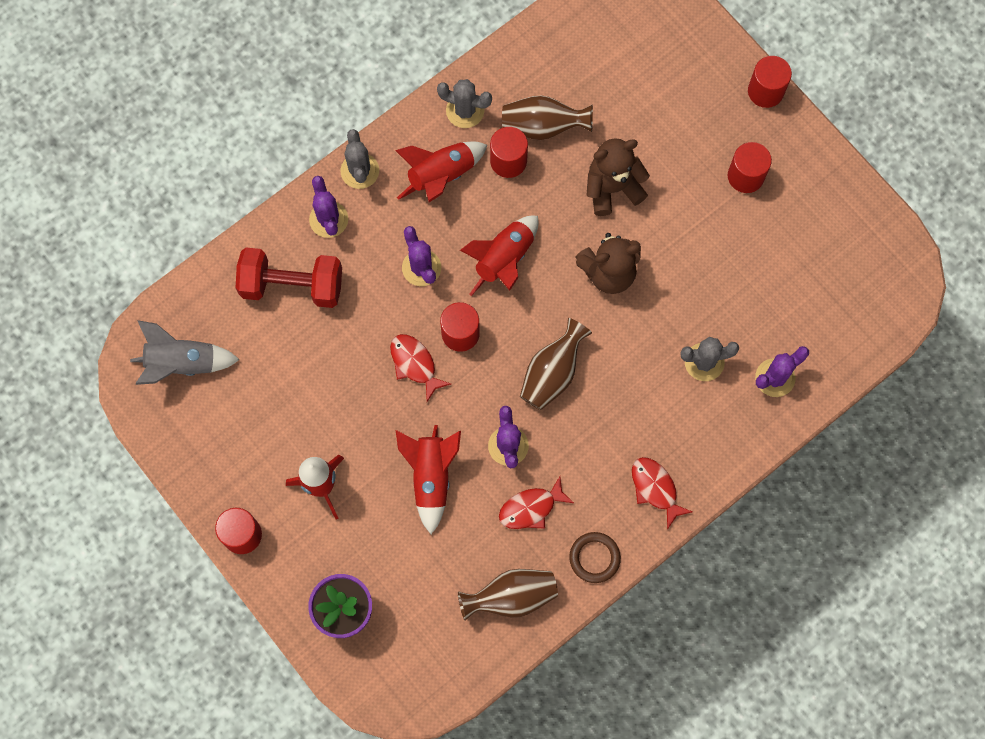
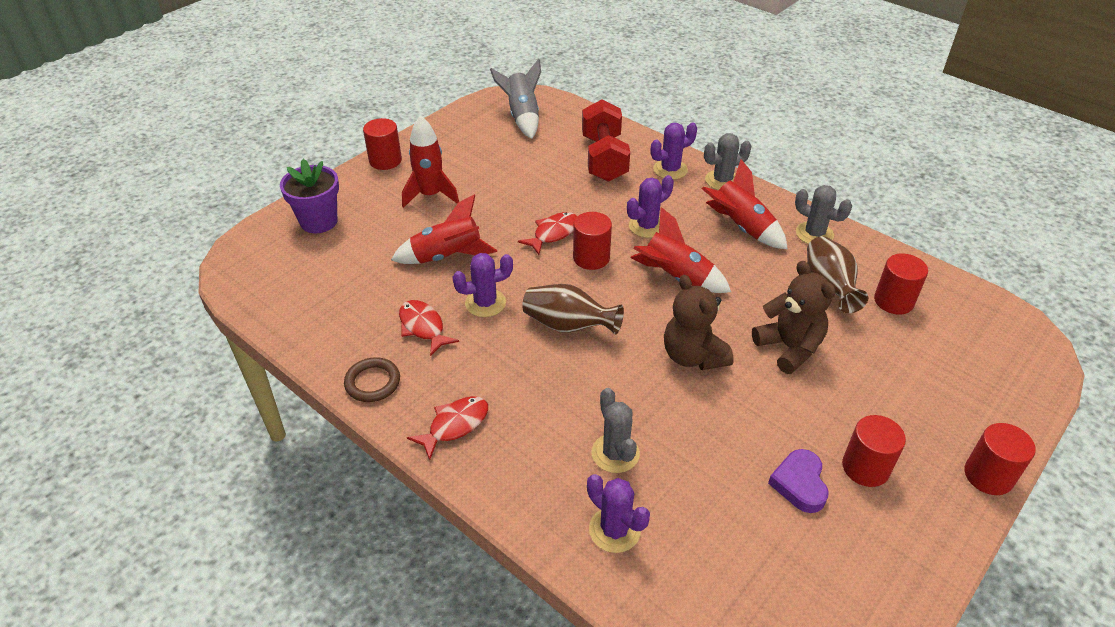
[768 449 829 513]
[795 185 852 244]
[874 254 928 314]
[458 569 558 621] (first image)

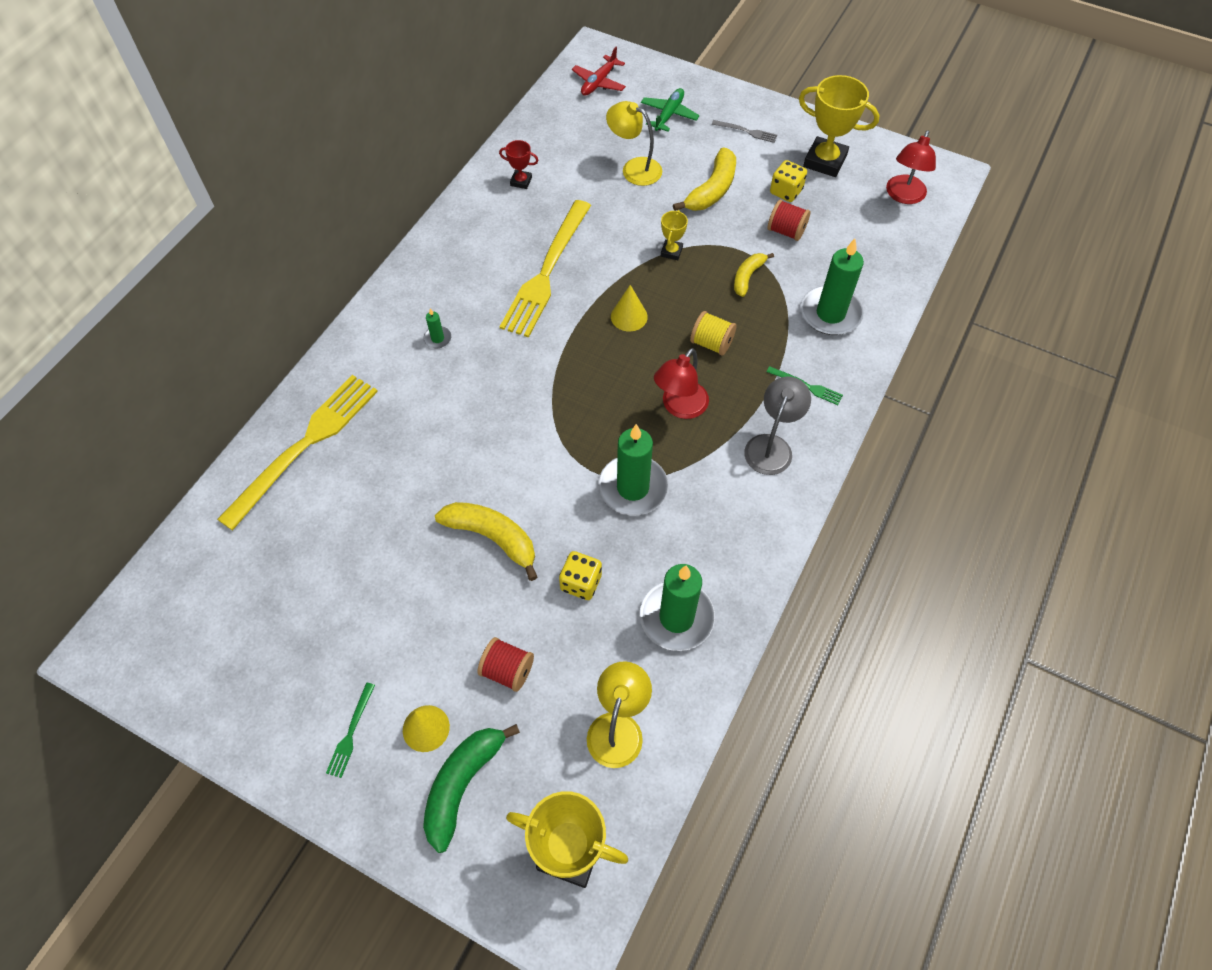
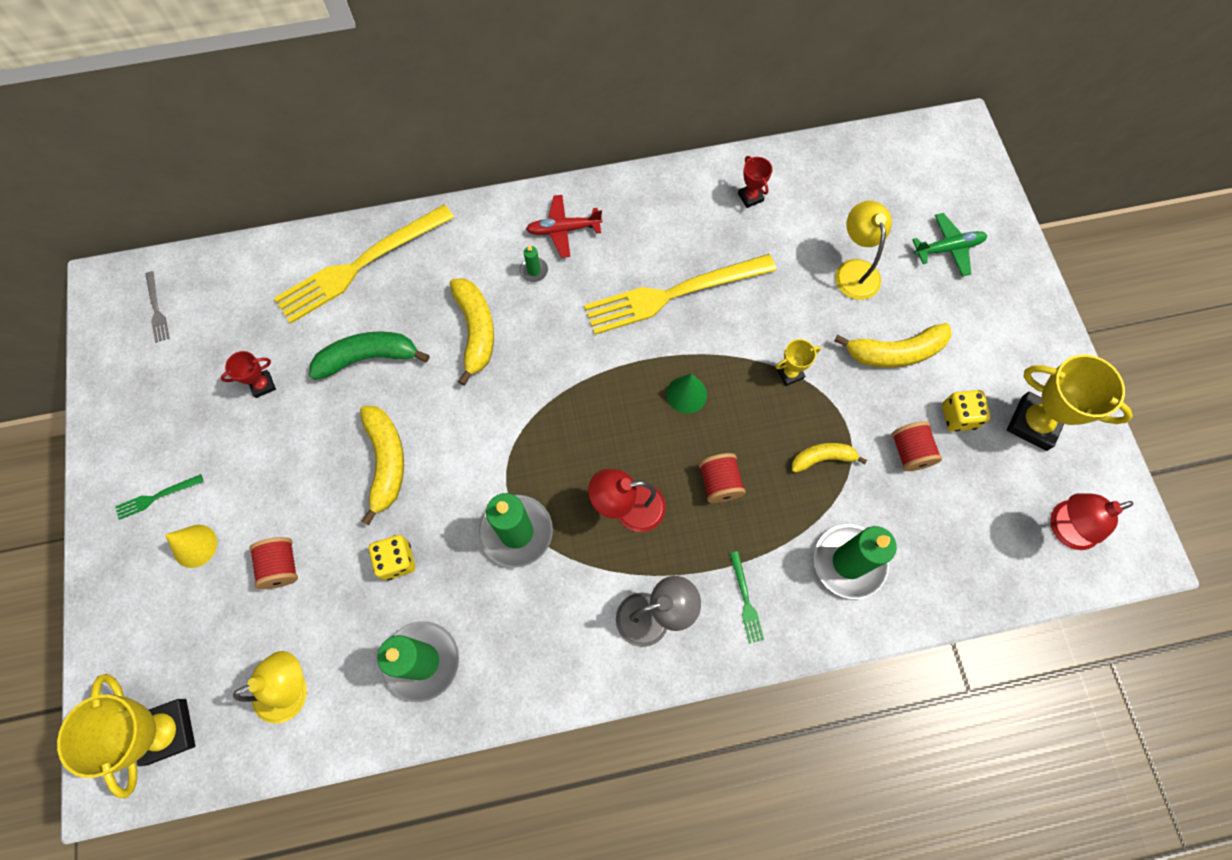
[145 271 170 343]
[221 351 276 398]
[274 204 454 323]
[309 331 430 380]
[450 278 494 386]
[526 195 602 258]
[666 374 707 414]
[699 453 746 503]
[1007 354 1133 451]

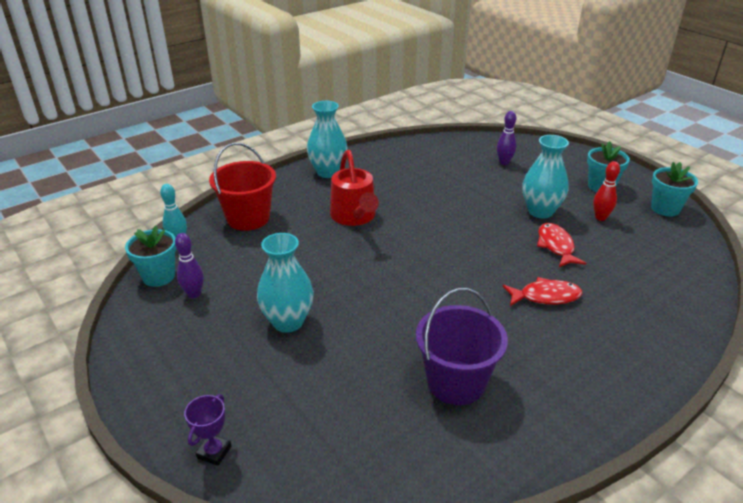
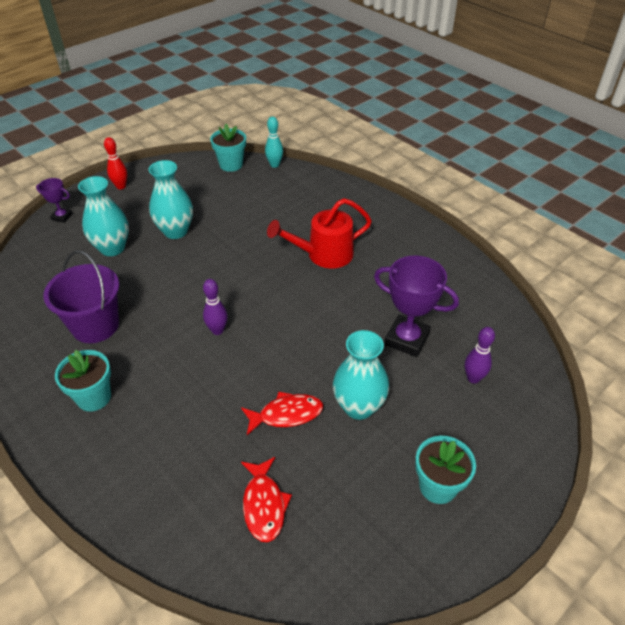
[55 350 111 412]
[78 176 129 256]
[104 137 127 190]
[203 279 228 335]
[241 457 292 542]
[374 255 459 357]
[209 143 276 231] (first image)

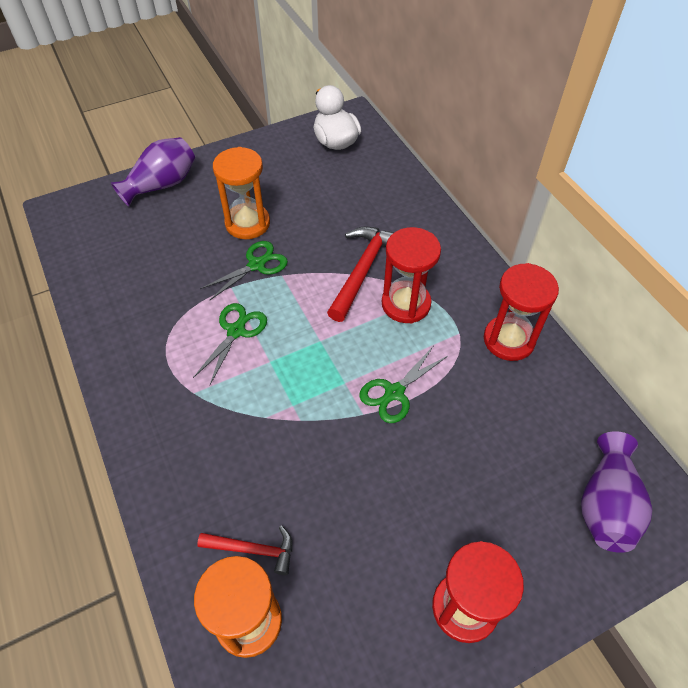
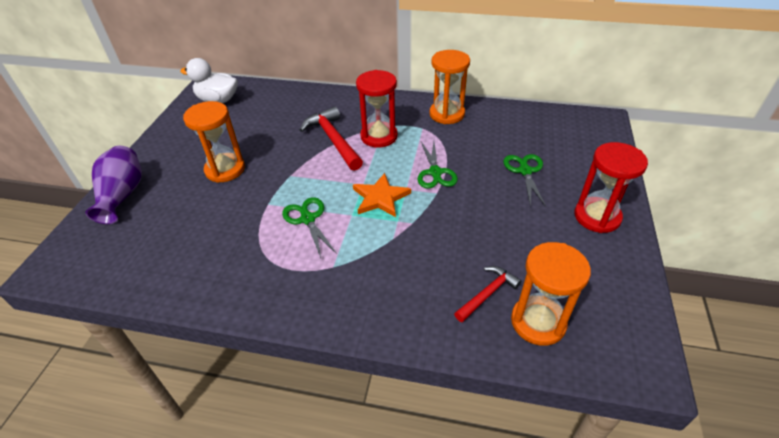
[353 173 411 217]
[429 50 470 124]
[503 154 546 207]
[581 431 652 553] (first image)

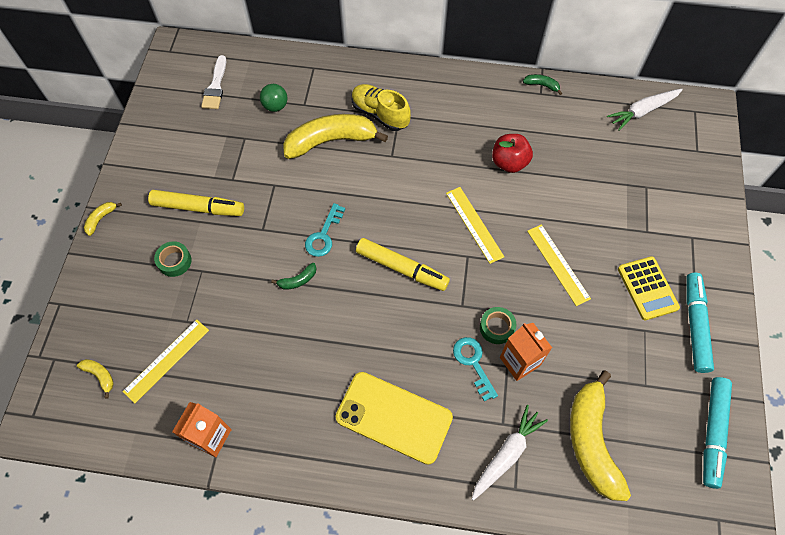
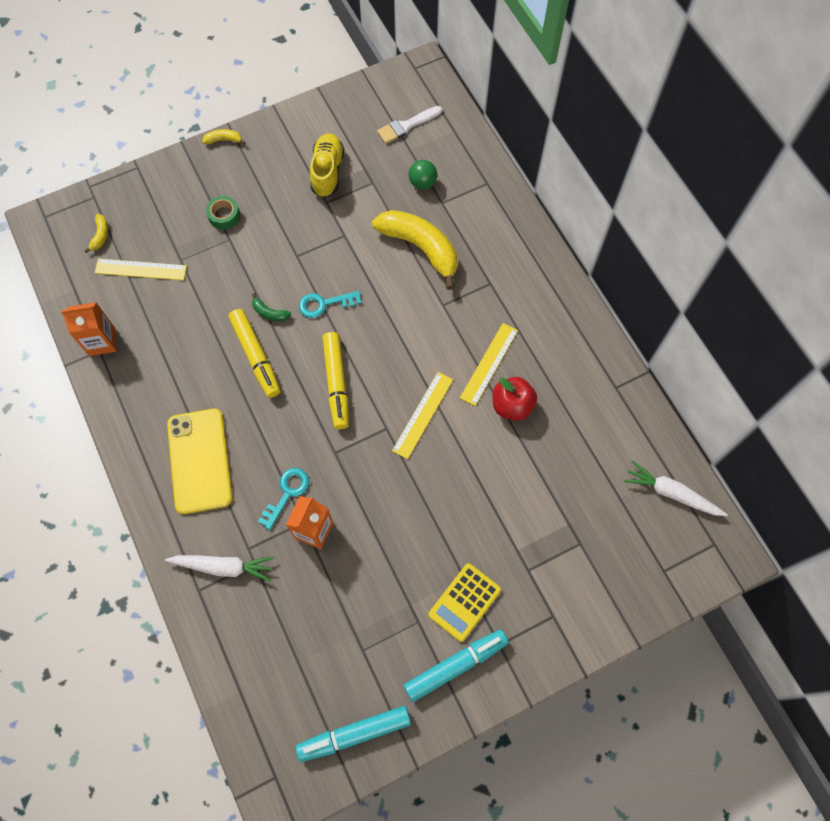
[229 309 280 398]
[310 133 344 198]
[460 323 518 406]
[480 307 516 344] (first image)
[523 74 562 95] (first image)
[570 370 631 501] (first image)

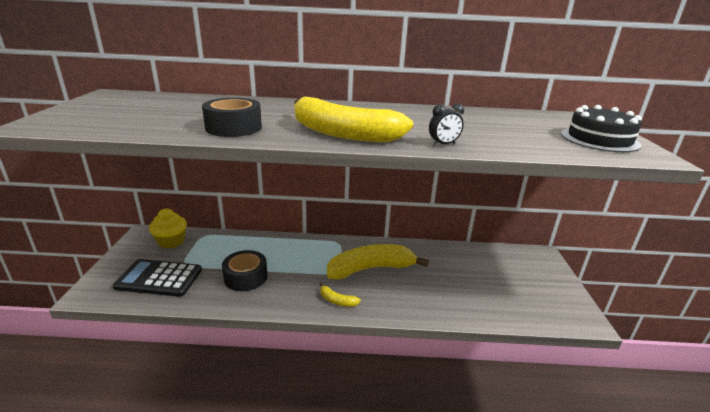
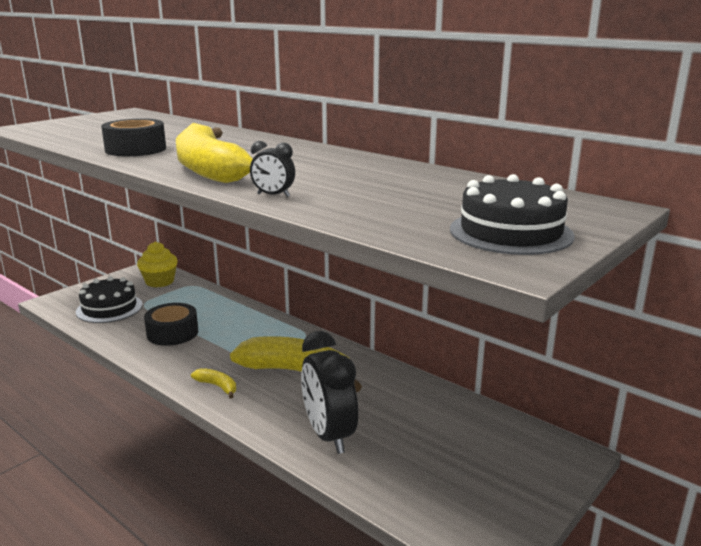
[76 276 143 323]
[191 368 236 399]
[301 331 358 454]

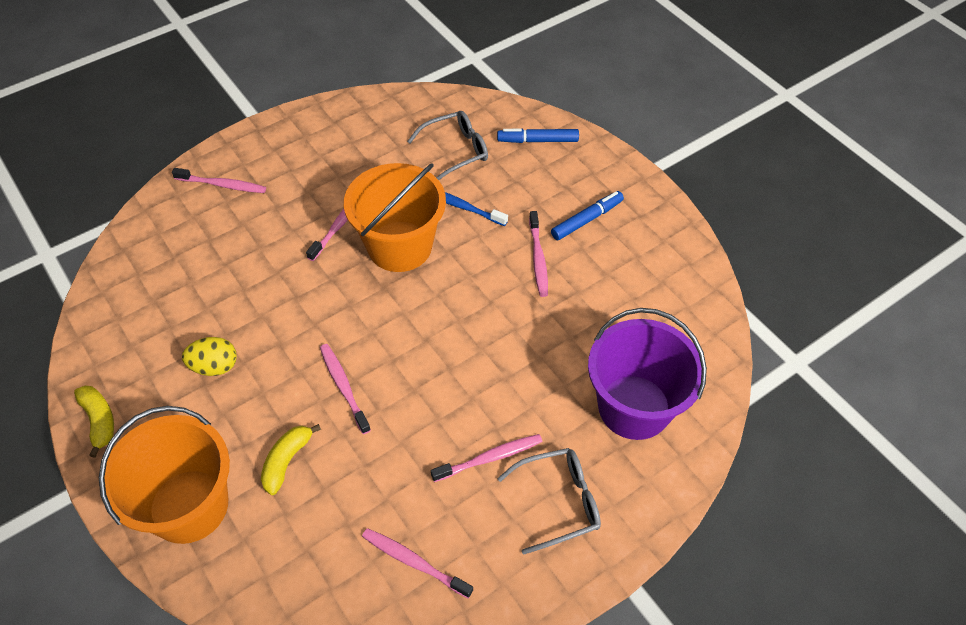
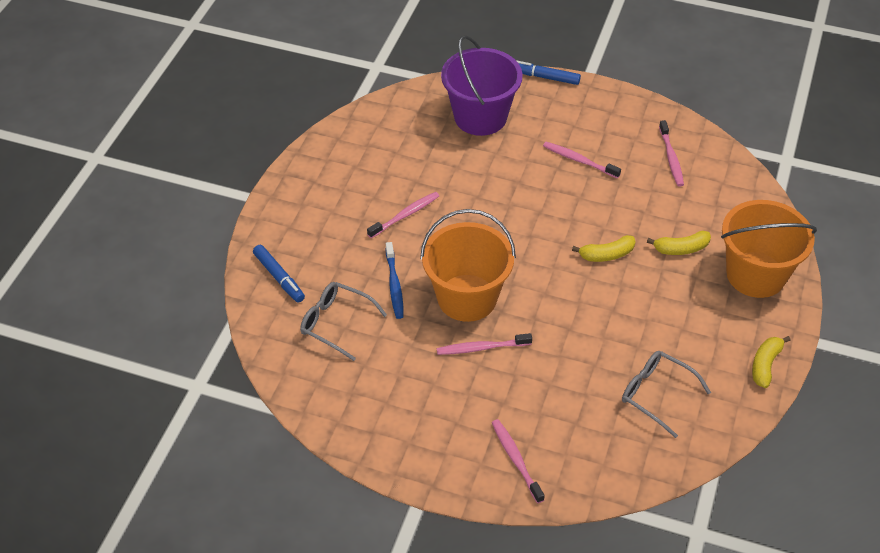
[516 60 581 85]
[572 235 636 262]
[622 351 711 438]
[182 337 237 376] (first image)

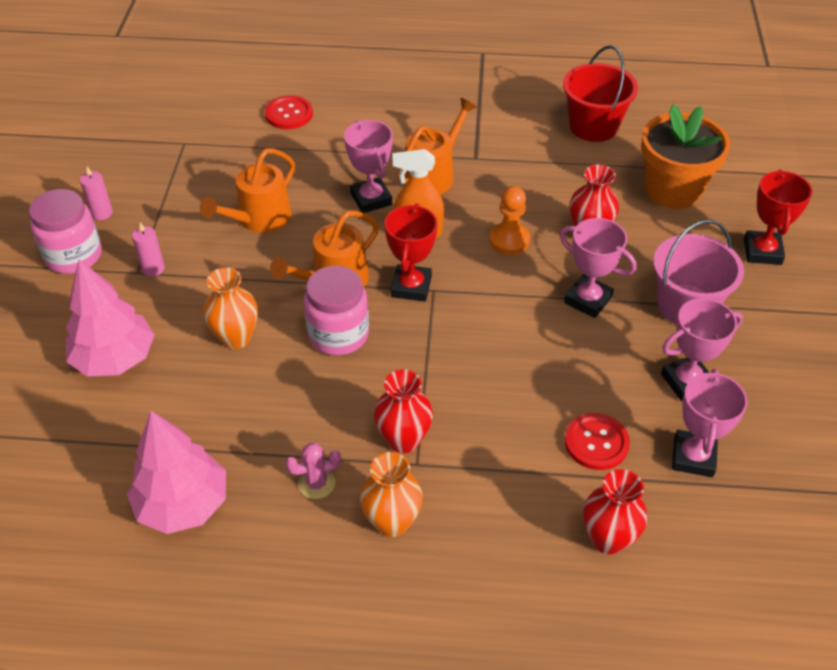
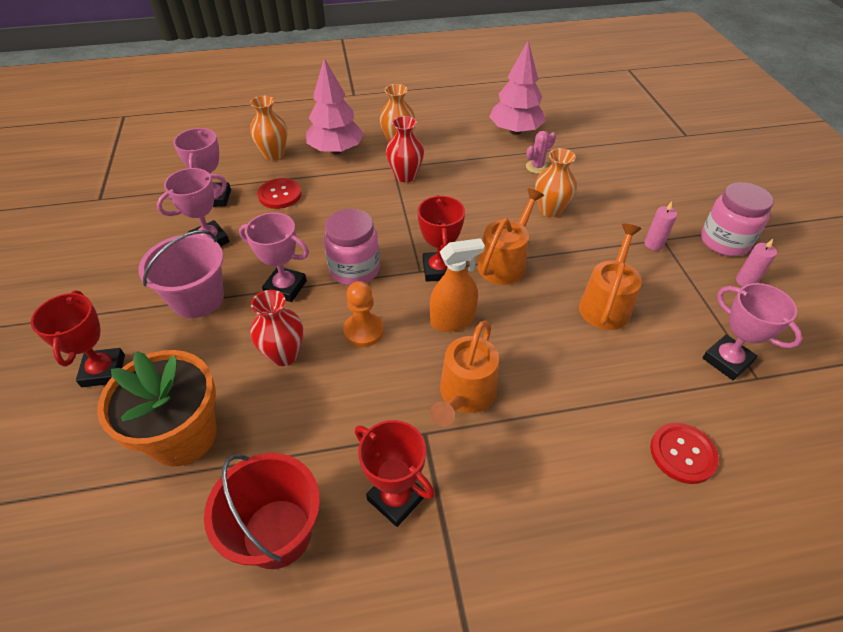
[250 96 287 160]
[306 58 364 154]
[324 209 380 286]
[355 420 435 527]
[526 131 556 174]
[702 283 803 380]

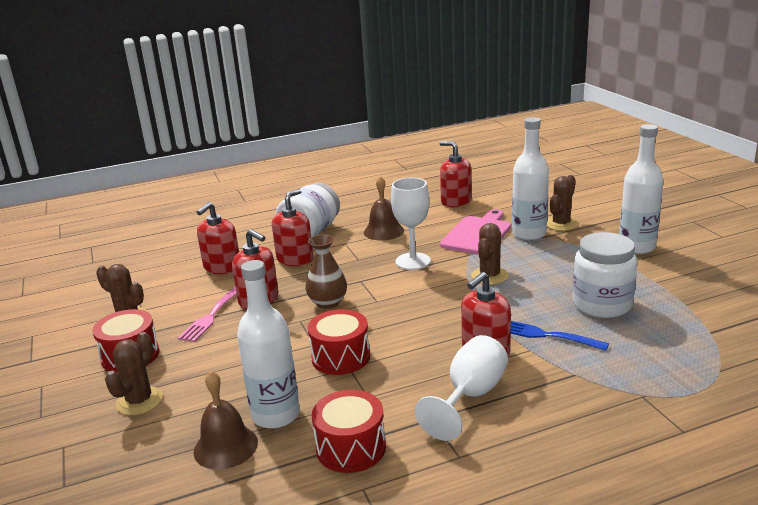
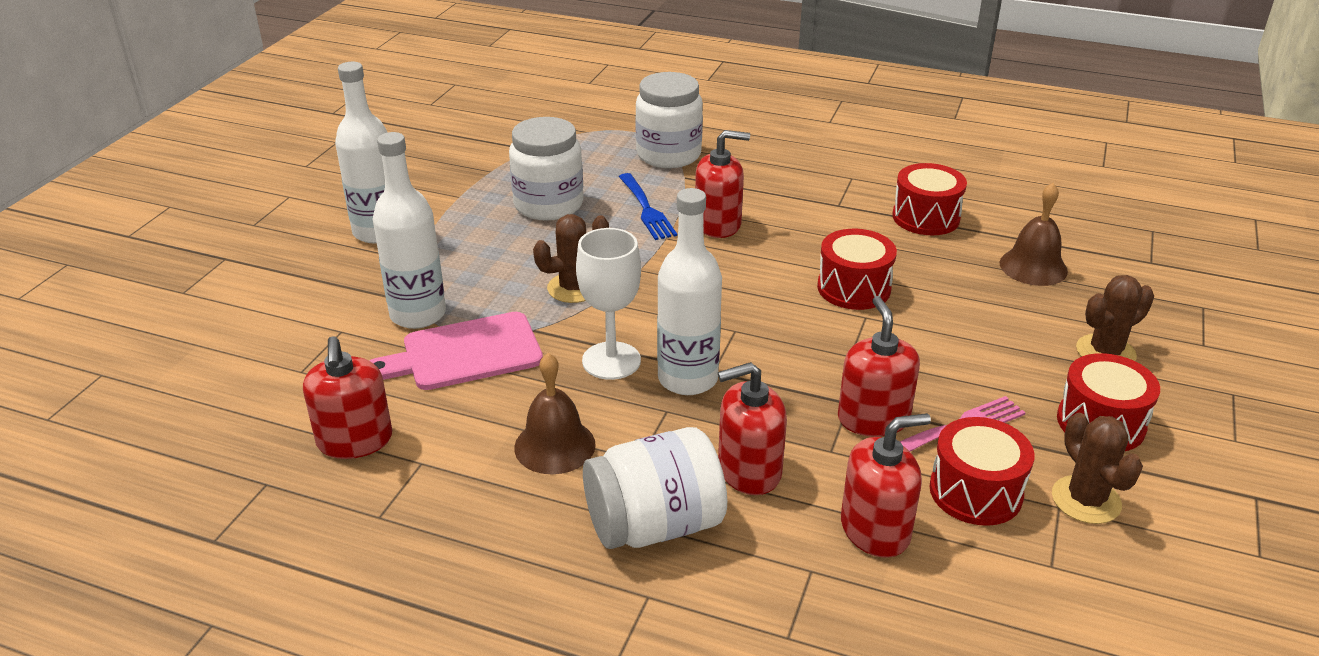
[635 72 703 168]
[657 188 722 395]
[929 417 1035 526]
[305 234 347 309] (first image)
[415 335 508 441] (first image)
[547 175 578 231] (first image)

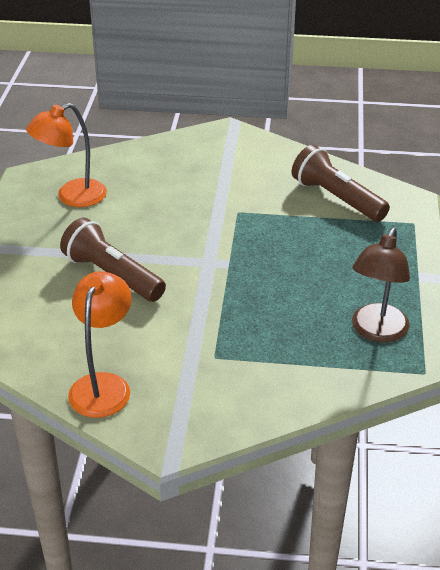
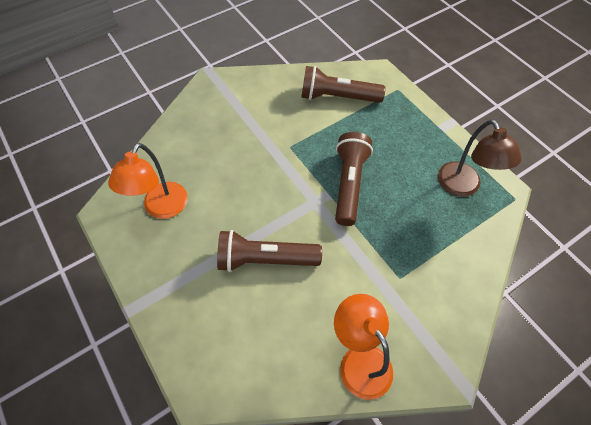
[335 132 373 226]

